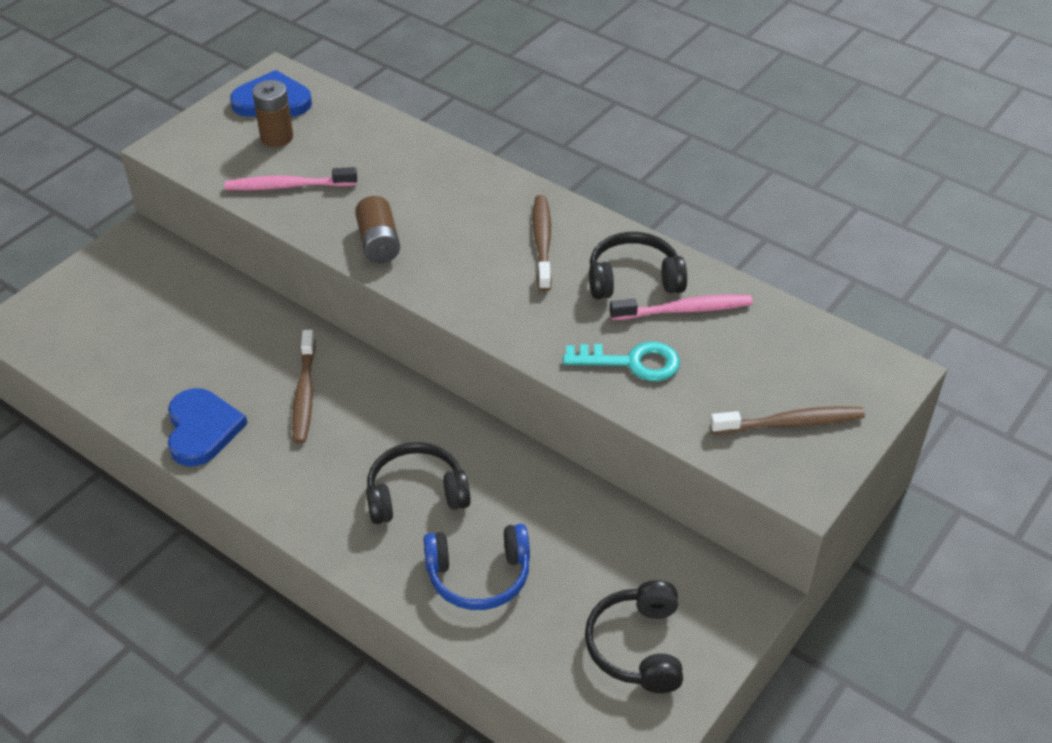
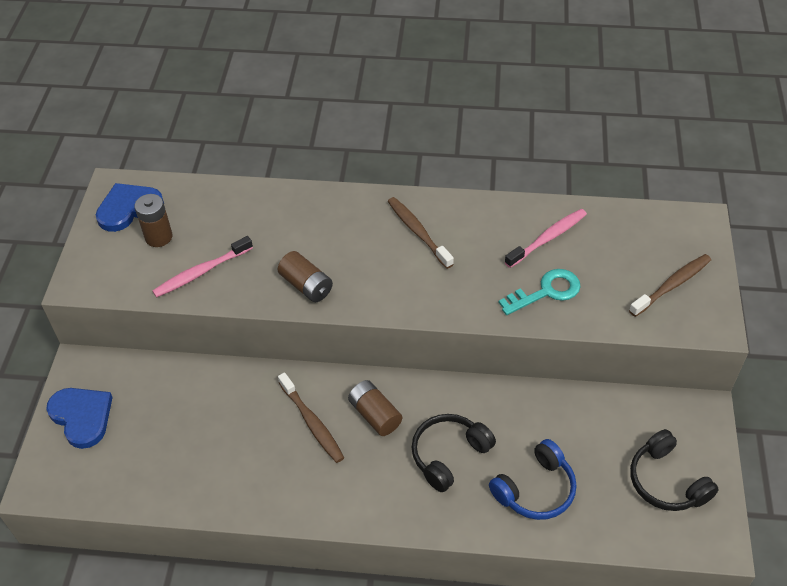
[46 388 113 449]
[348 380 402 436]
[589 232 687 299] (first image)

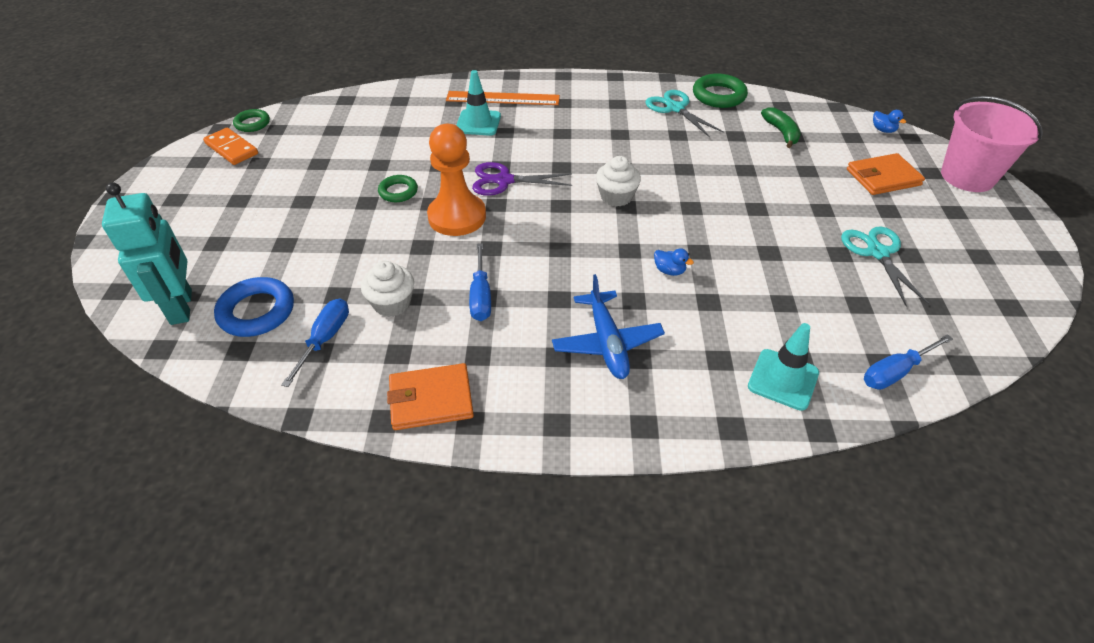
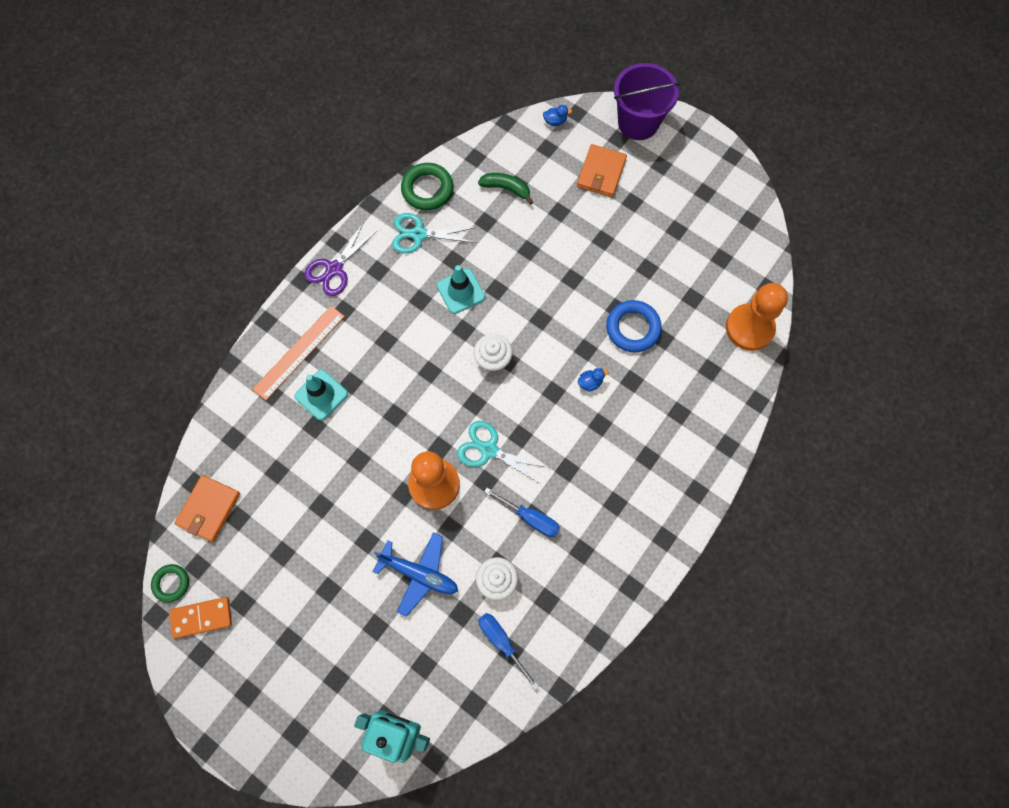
[174 475 240 542]
[304 222 377 296]
[373 533 458 617]
[436 265 485 314]
[457 421 549 485]
[606 300 662 352]
[614 63 680 140]
[726 283 788 351]
[378 175 418 202] (first image)

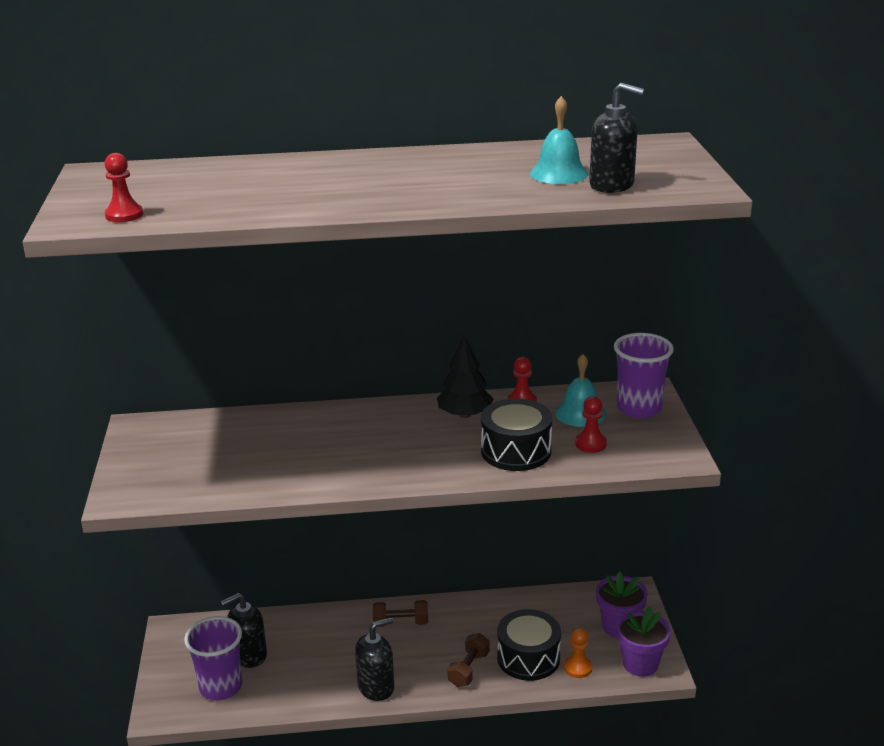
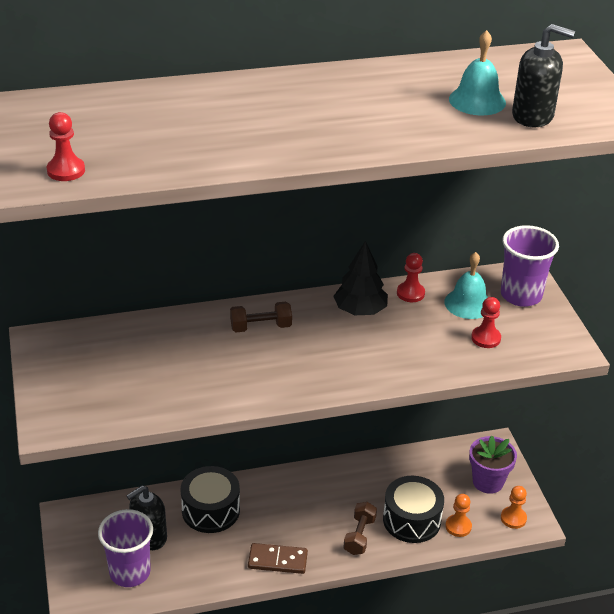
[181 466 240 533]
[230 301 292 332]
[248 543 308 574]
[501 486 527 529]

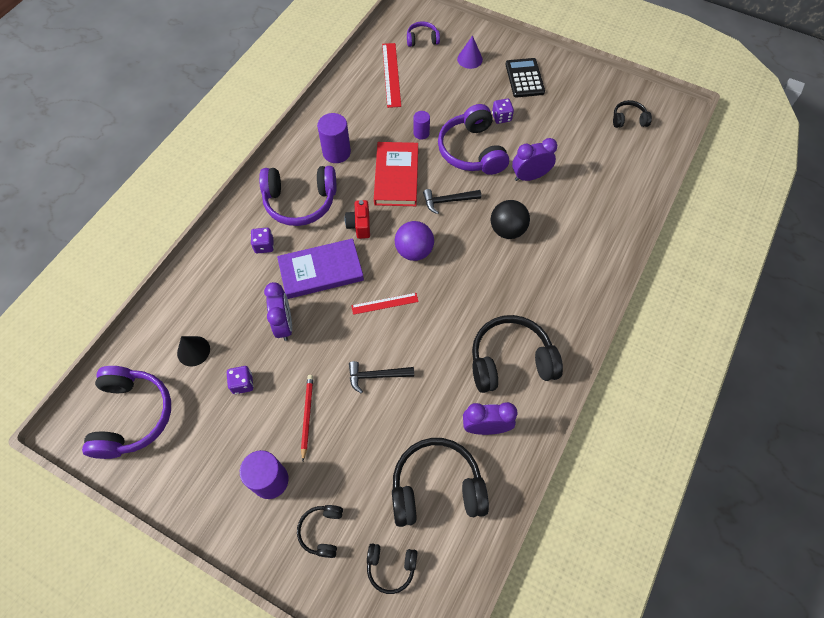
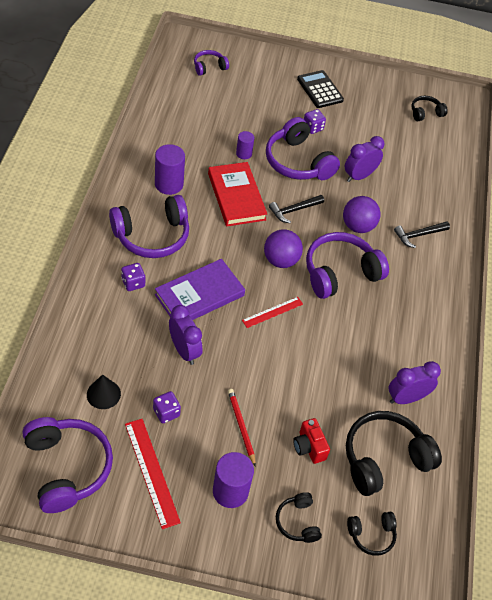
[125 419 181 529]
[293 418 330 464]
[306 232 389 299]
[343 196 381 233]
[394 221 450 248]
[457 35 483 69] (first image)
[472 315 563 393] (first image)

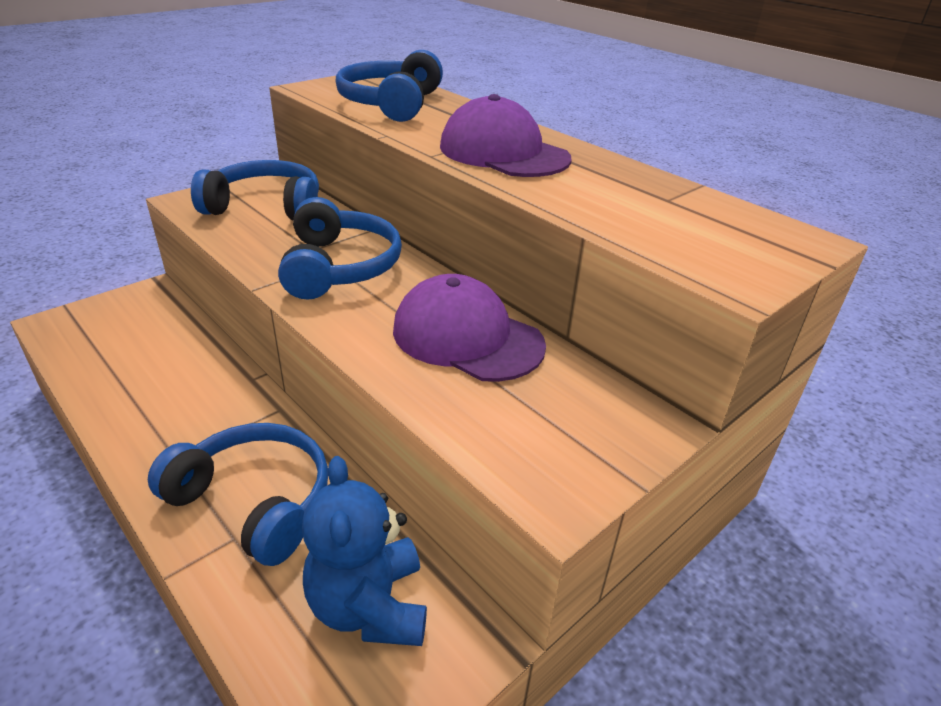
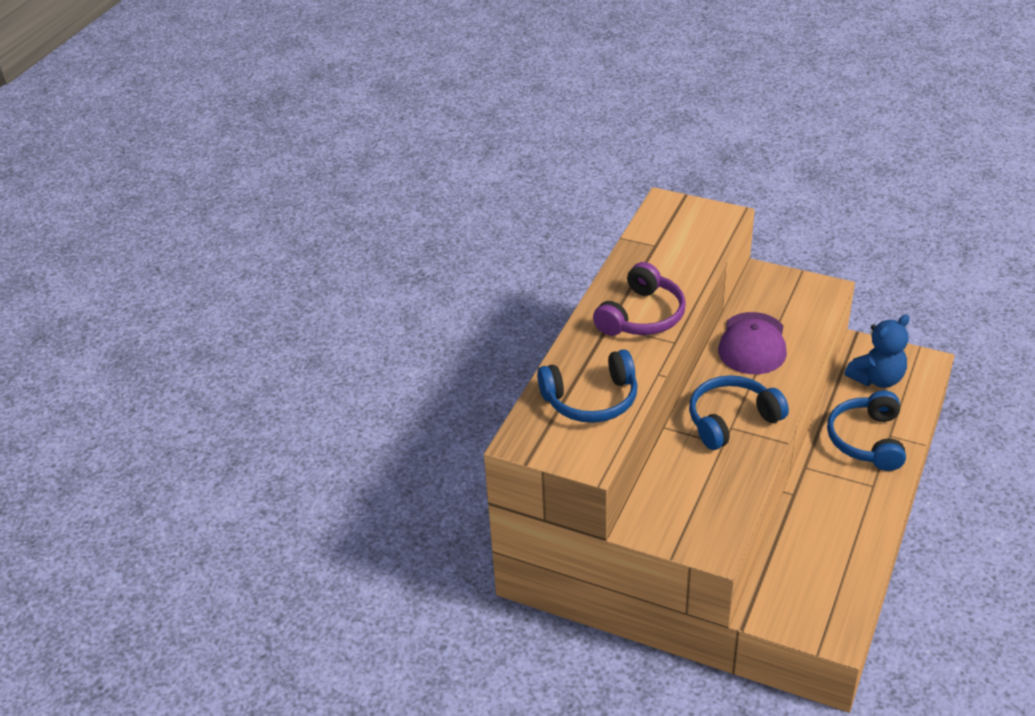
[593 262 686 336]
[191 160 319 220] (first image)

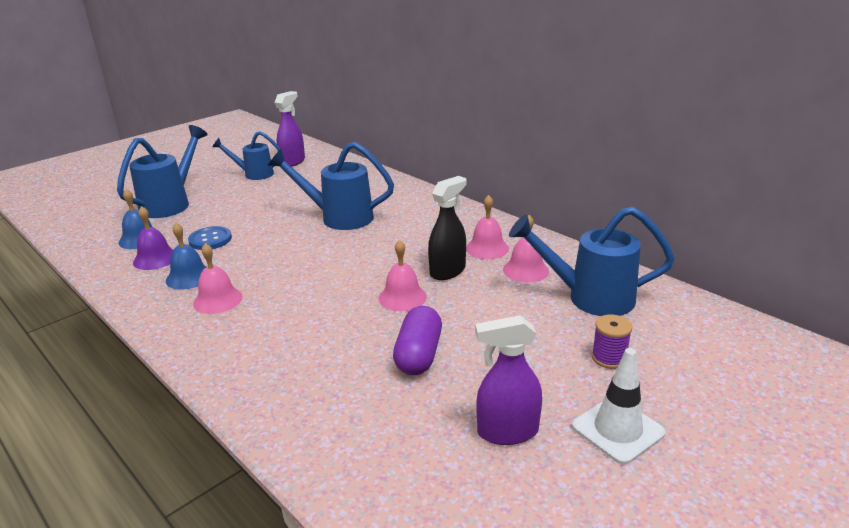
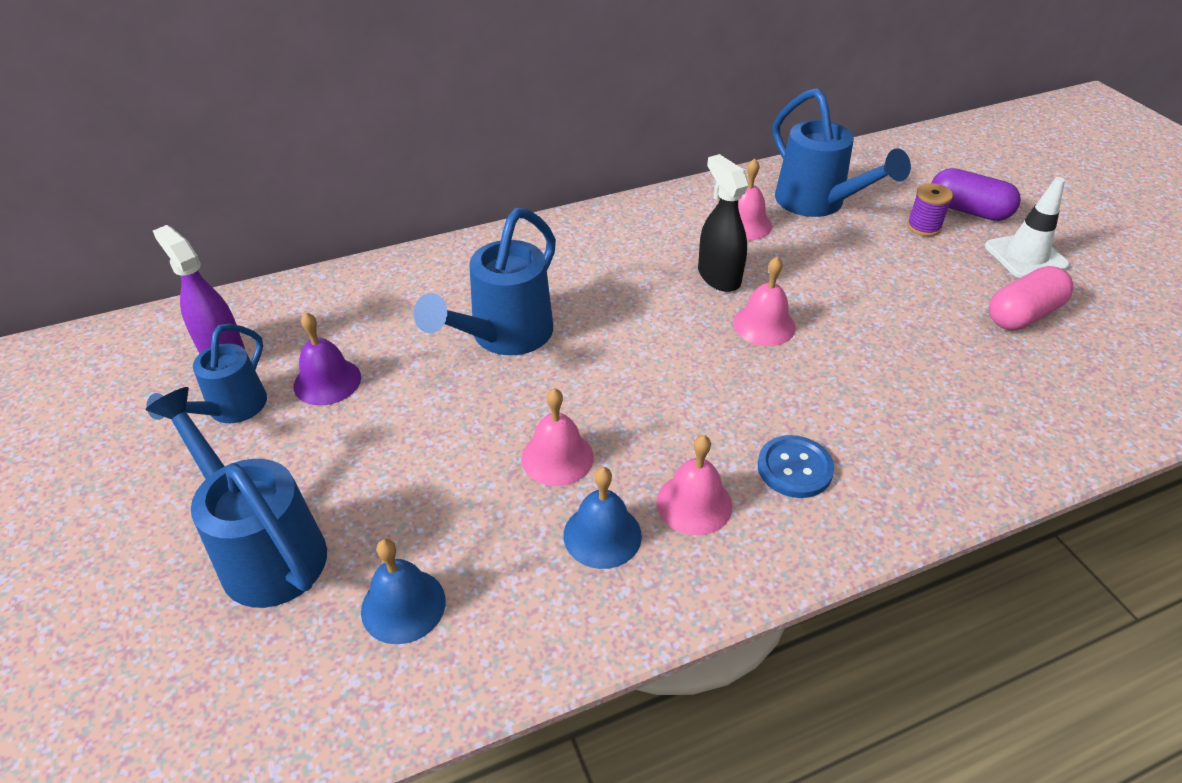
[294 312 361 406]
[521 388 594 486]
[758 435 834 498]
[772 88 911 217]
[931 168 1021 221]
[989 266 1074 330]

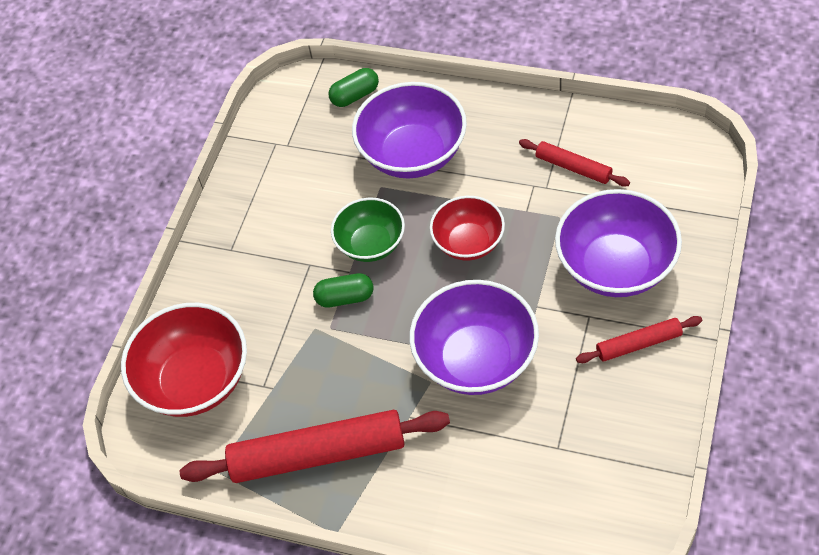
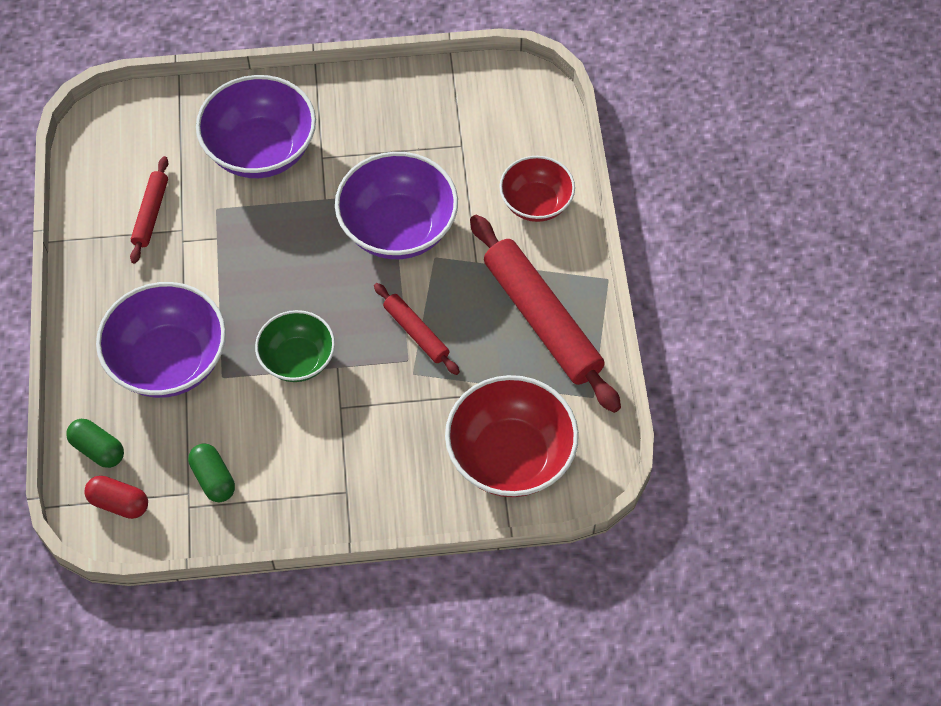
[84 476 148 519]
[188 443 235 502]
[374 283 460 375]
[499 156 575 222]

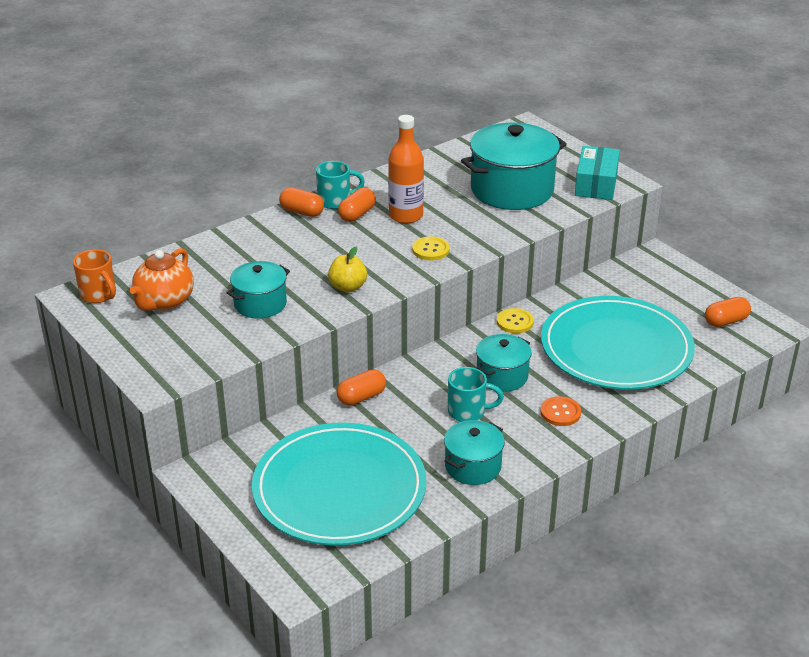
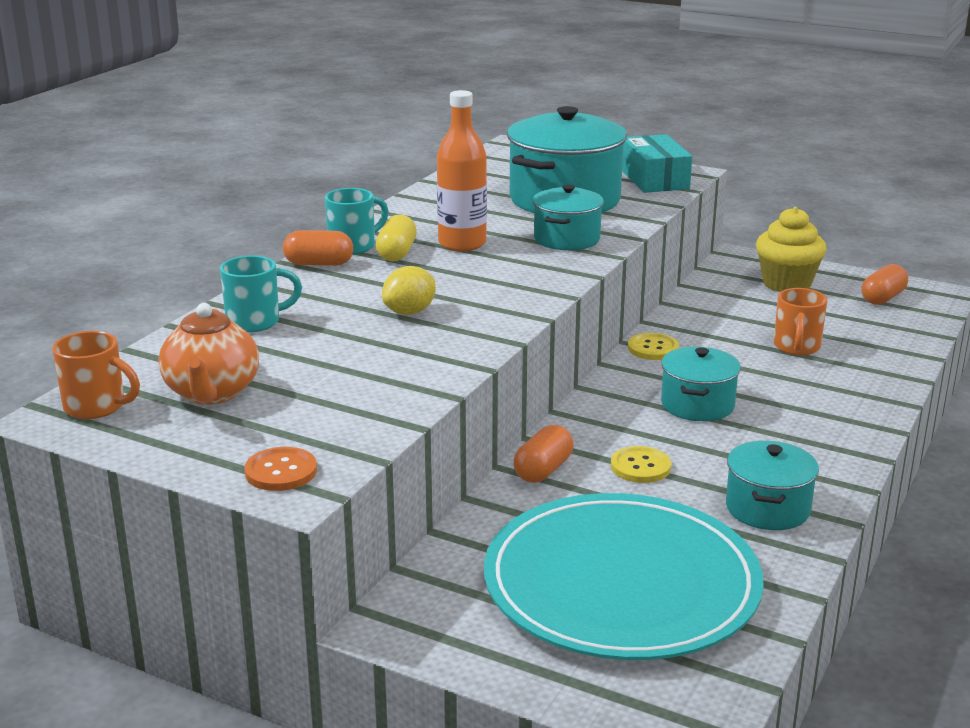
[220 255 302 332]
[244 447 317 491]
[376 214 417 261]
[382 266 436 315]
[533 184 604 250]
[611 446 671 483]
[756 207 827 292]
[774 288 828 355]
[328 247 367 292] (first image)

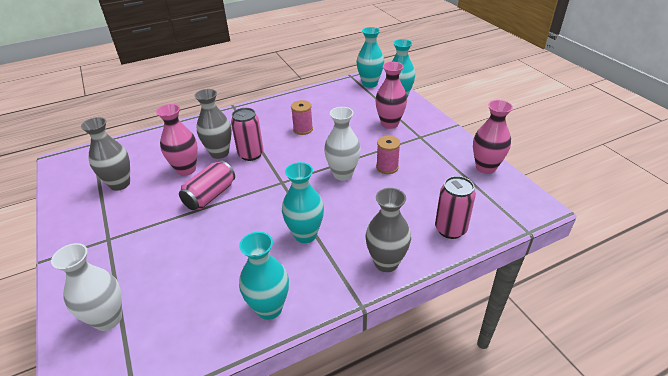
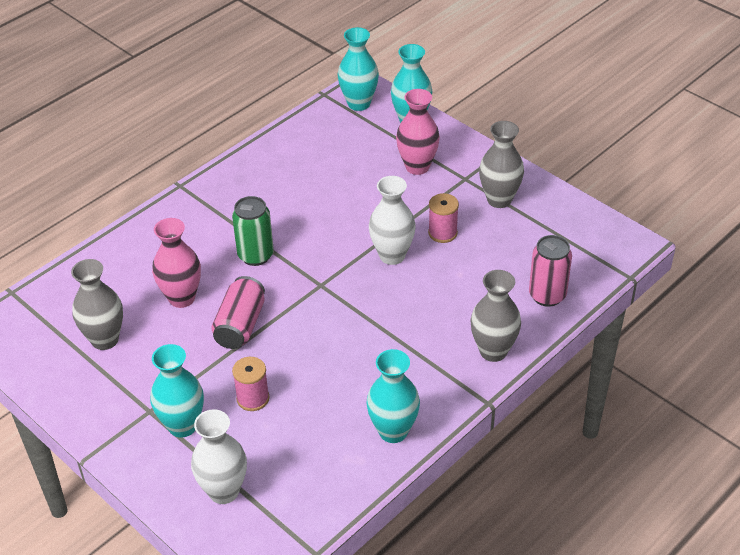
[150 344 204 438]
[232 196 274 266]
[232 357 269 411]
[479 121 524 208]
[473 100 513 174] (first image)

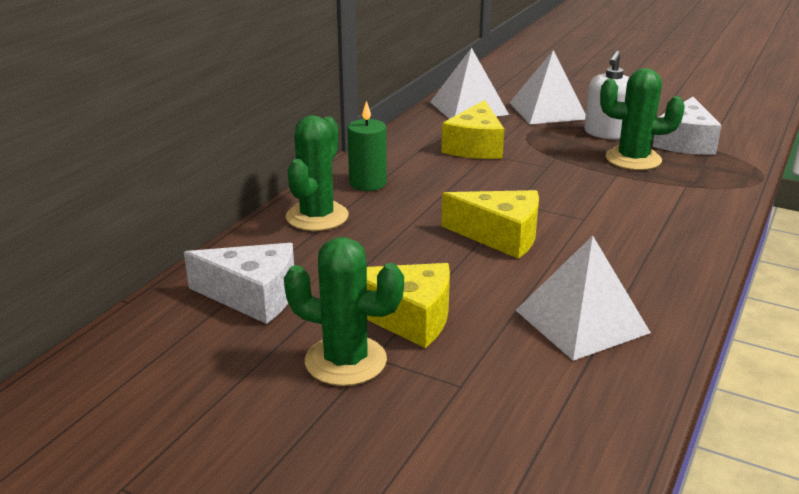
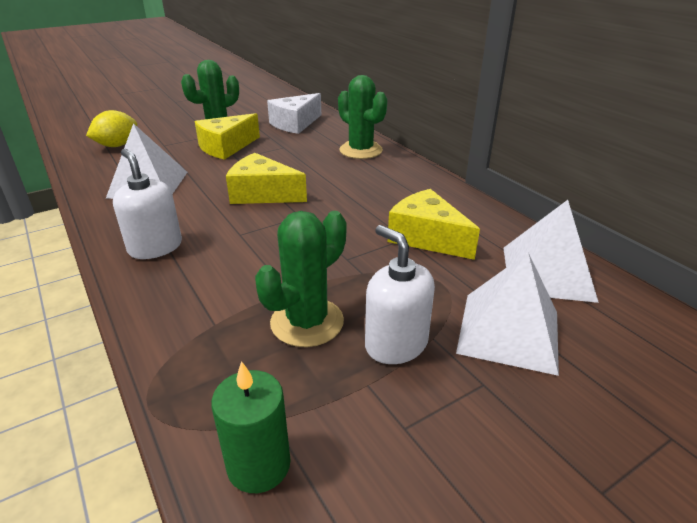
[86 110 137 147]
[113 149 182 259]
[211 361 290 493]
[226 153 307 204]
[653 97 722 155] (first image)

